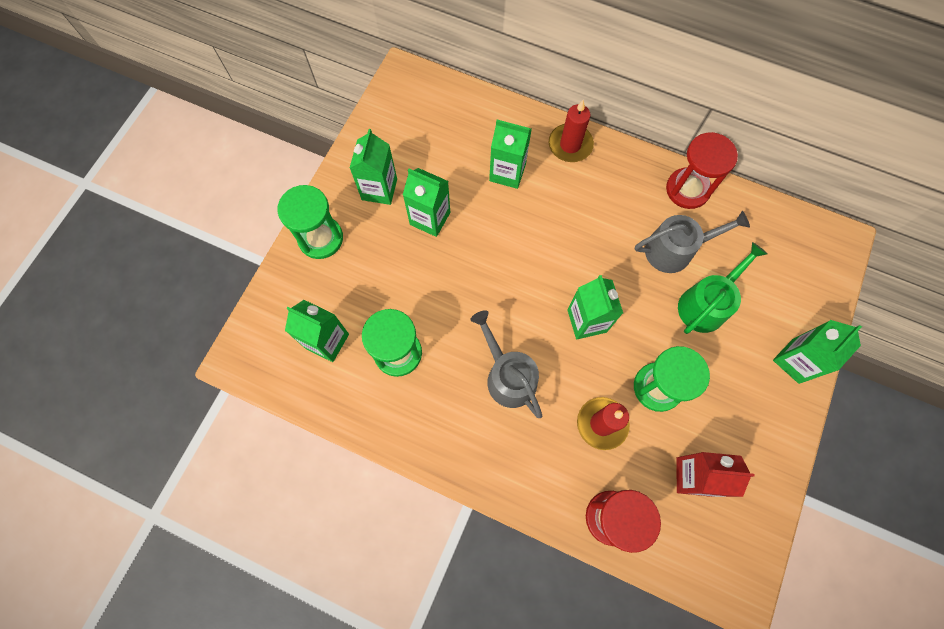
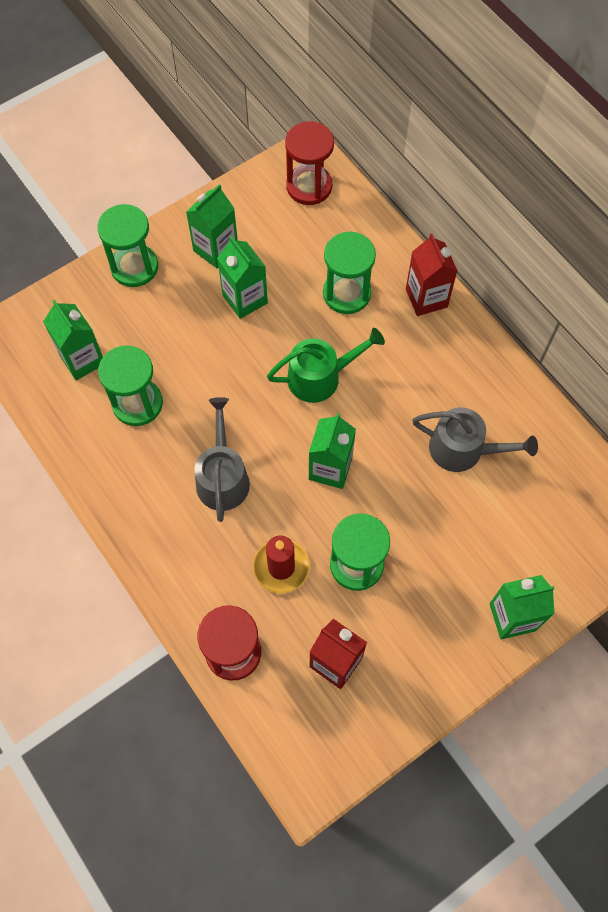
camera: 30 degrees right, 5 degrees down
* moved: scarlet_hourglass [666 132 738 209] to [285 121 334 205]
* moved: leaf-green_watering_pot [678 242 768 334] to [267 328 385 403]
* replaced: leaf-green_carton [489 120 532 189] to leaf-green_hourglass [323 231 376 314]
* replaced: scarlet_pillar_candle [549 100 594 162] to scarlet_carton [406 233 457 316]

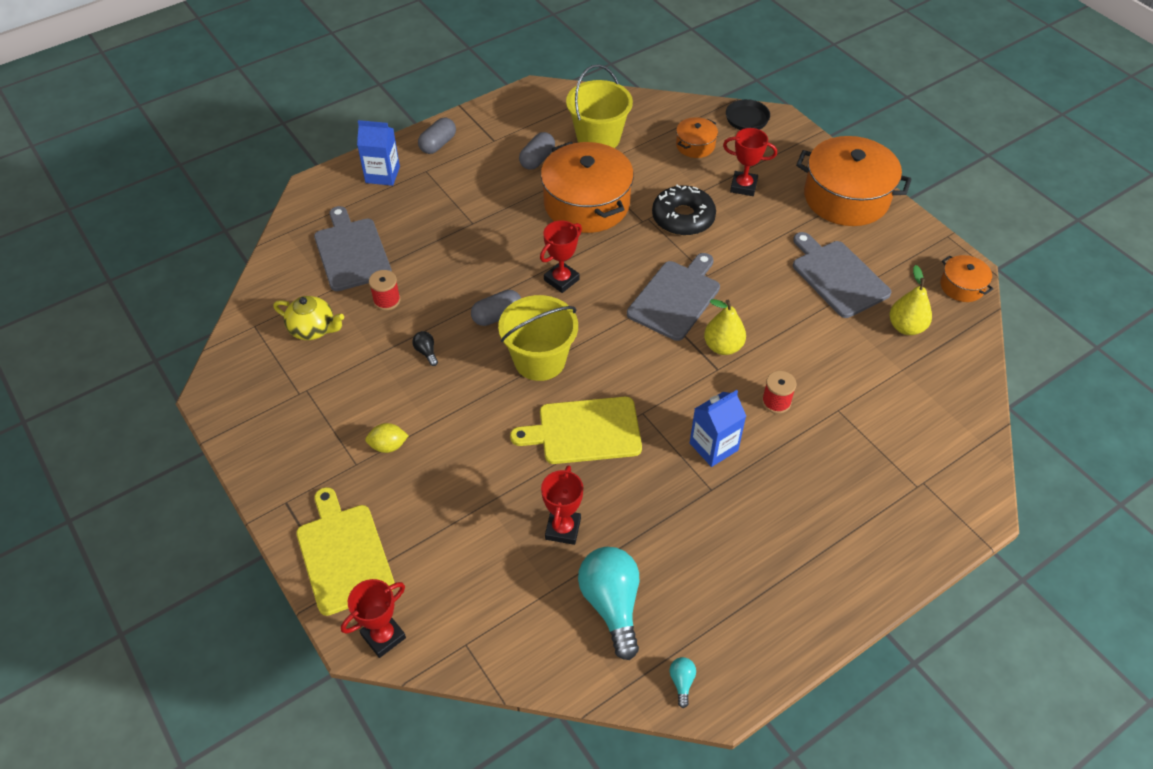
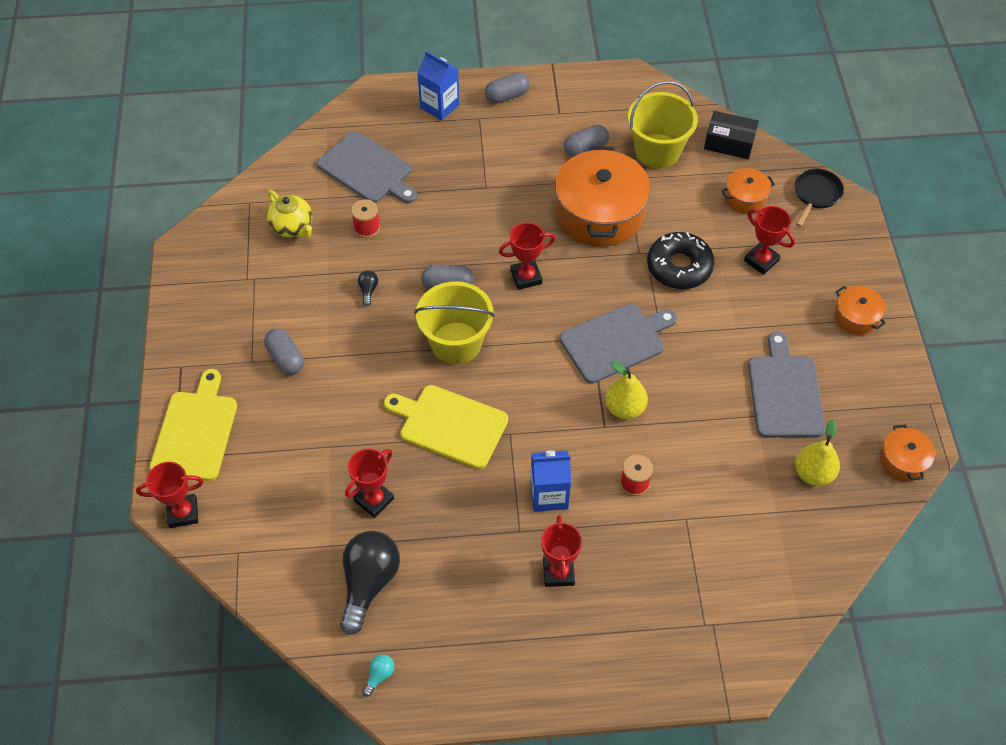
camera: 30 degrees right, 5 degrees up
* added: scarlet_prize_cup [541 515 582 587]
* added: jet-black_package [704 111 759 159]
* replaced: golden_citrus_fruit [365 423 409 453] to grey_pill_shape [264 329 304 375]
* recoloured: teal_lightbulb [578 547 639 660] to jet-black_lightbulb [340 531 400 635]
* turned: grey_chopping_board [314 206 392 291] = [317 131 417 203] 120 degrees clockwise
* resized: bright_orange_pot [796 136 912 226] = [834 286 886 335] x0.48

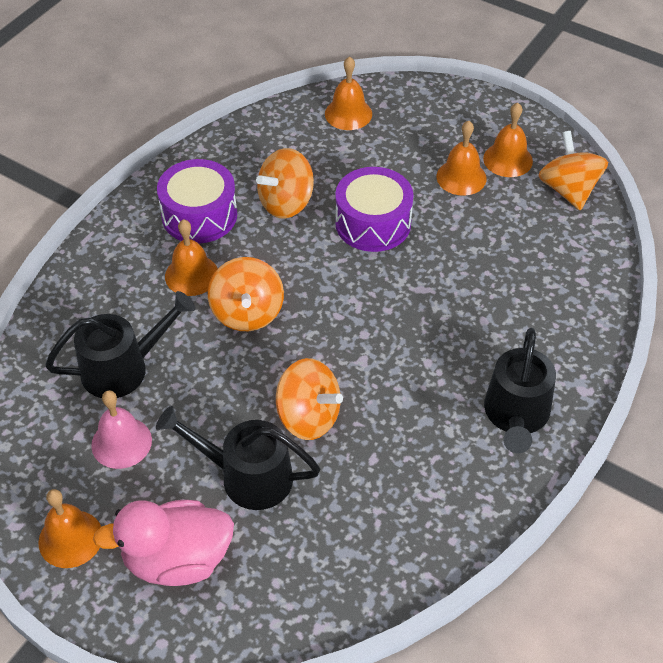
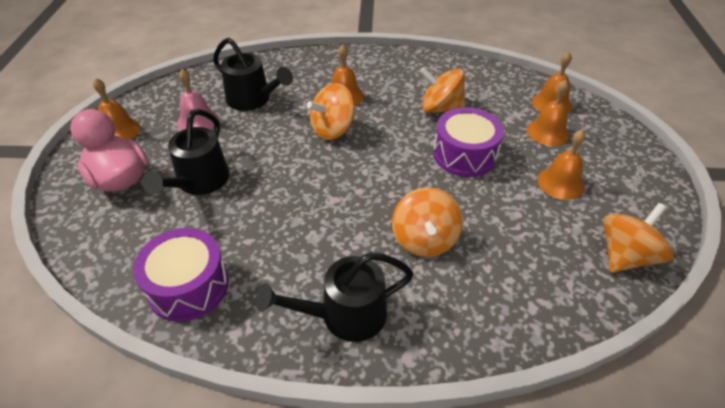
camera: 60 degrees right, 5 degrees down
* moved: purple_drum [157 159 237 244] to [133 228 229 322]
* moved: bright_orange_whirligig [276 358 343 440] to [392 187 463 257]
* moved: bright_orange_bell [483 103 533 177] to [527 80 569 146]
* turned: jet-black_watering_pot [156 406 320 510] = [142 109 229 195] 150 degrees counterclockwise

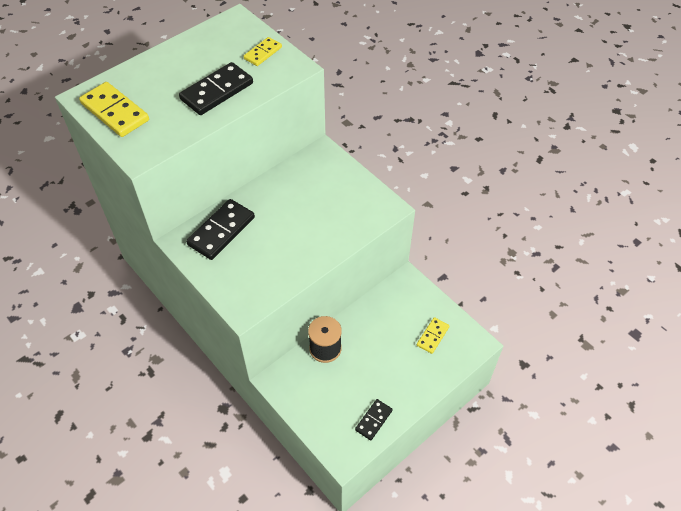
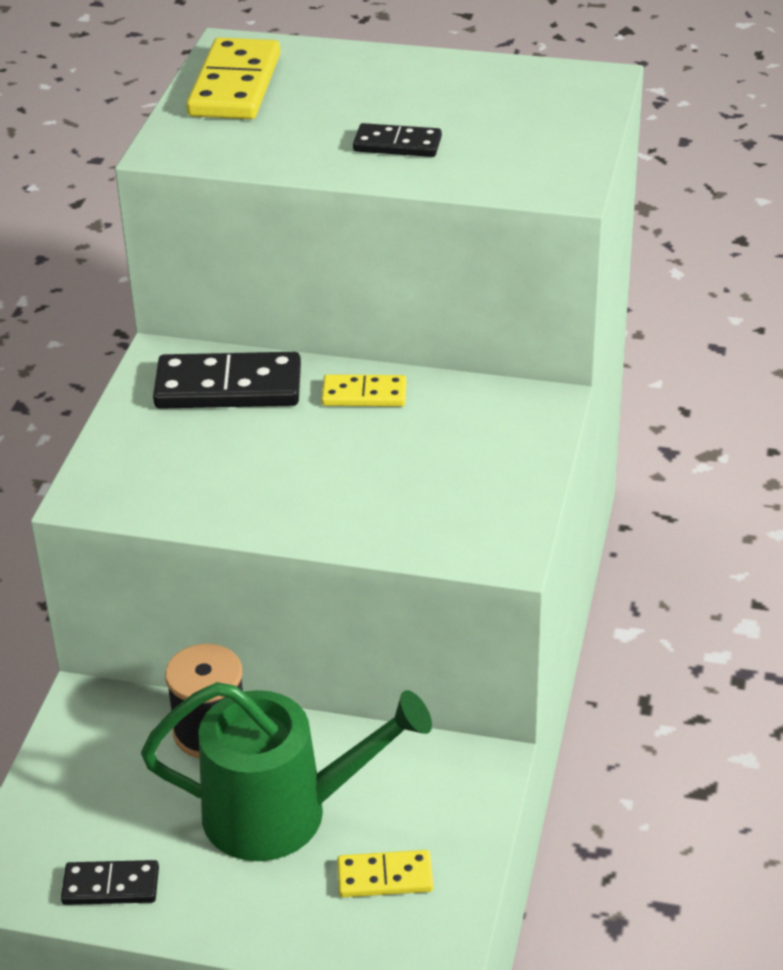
camera: 55 degrees right, 15 degrees down
* added: leaf-green_watering_pot [141 682 432 861]
* moved: golden_domino_tile [244 37 282 66] to [321 374 406 407]
* resized: jet-black_domino_tile [179 62 253 115] = [353 123 442 157] x0.58

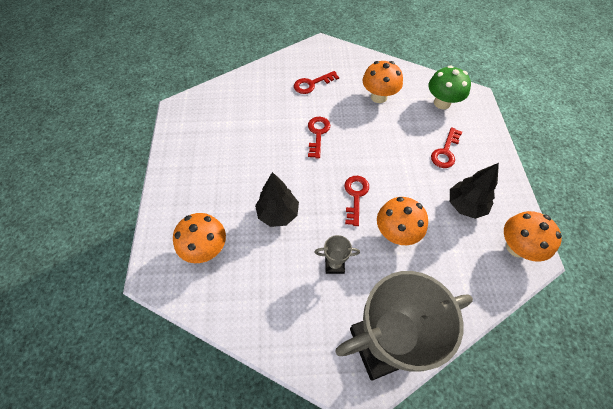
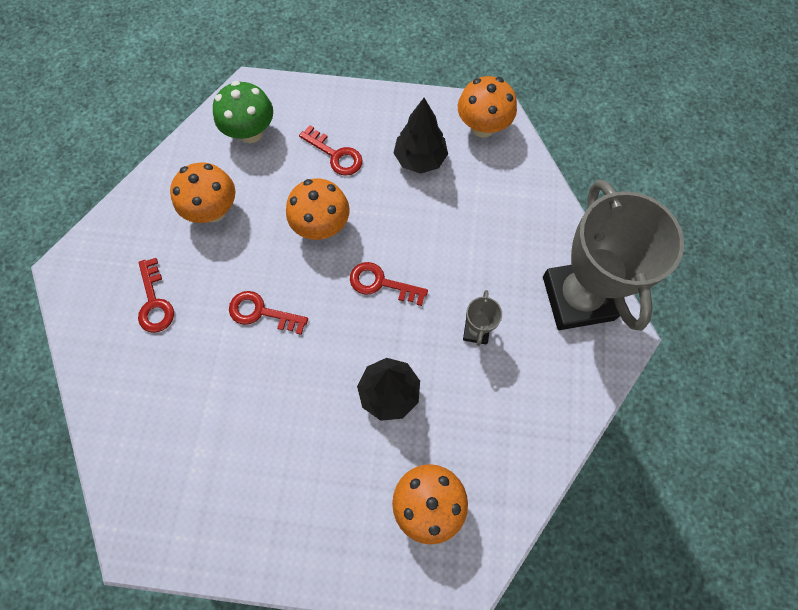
camera: 80 degrees left, 10 degrees up
* moved: bright_orange_mushroom [377 197 428 245] to [286 179 350 240]

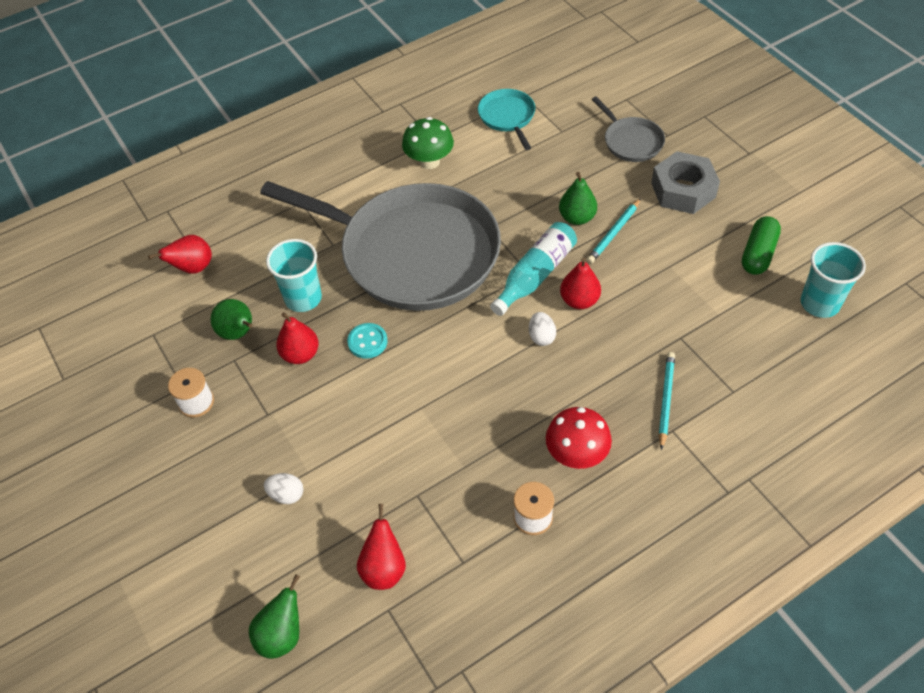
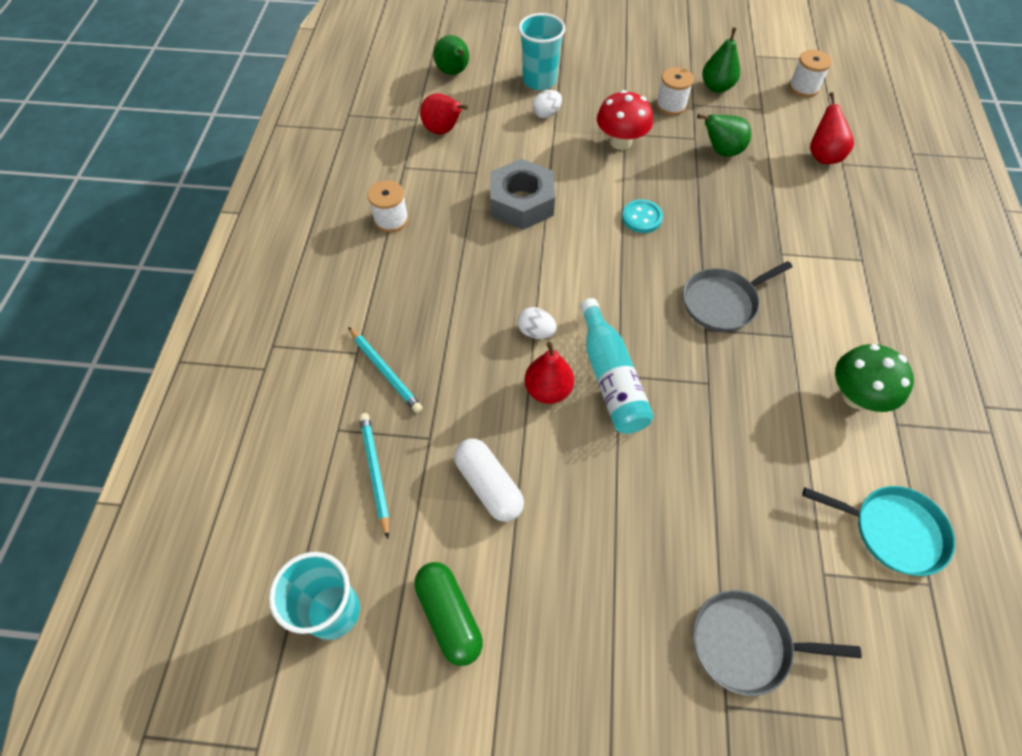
camera: 125 degrees right, 5 degrees up
* removed: scarlet_pear_fruit [276 312 319 364]
* added: snow-white_pill_shape [454 438 524 522]
* added: snow-white_bobbin [789 50 832 97]
* moved: teal_beaker [266 239 322 312] to [518 13 565 90]
* moved: scarlet_mushroom [546 407 612 469] to [597 90 653 150]
* moved: leaf-green_pear_fruit [559 172 597 225] to [702 27 740 93]
* moved: teal_pencil [587 198 641 264] to [359 413 389 539]
* moved: grey_hex_nut [651 151 720 214] to [490 159 555 230]
* resized: grey_frying_pan [260 181 501 311] = [683 261 793 332] x0.41

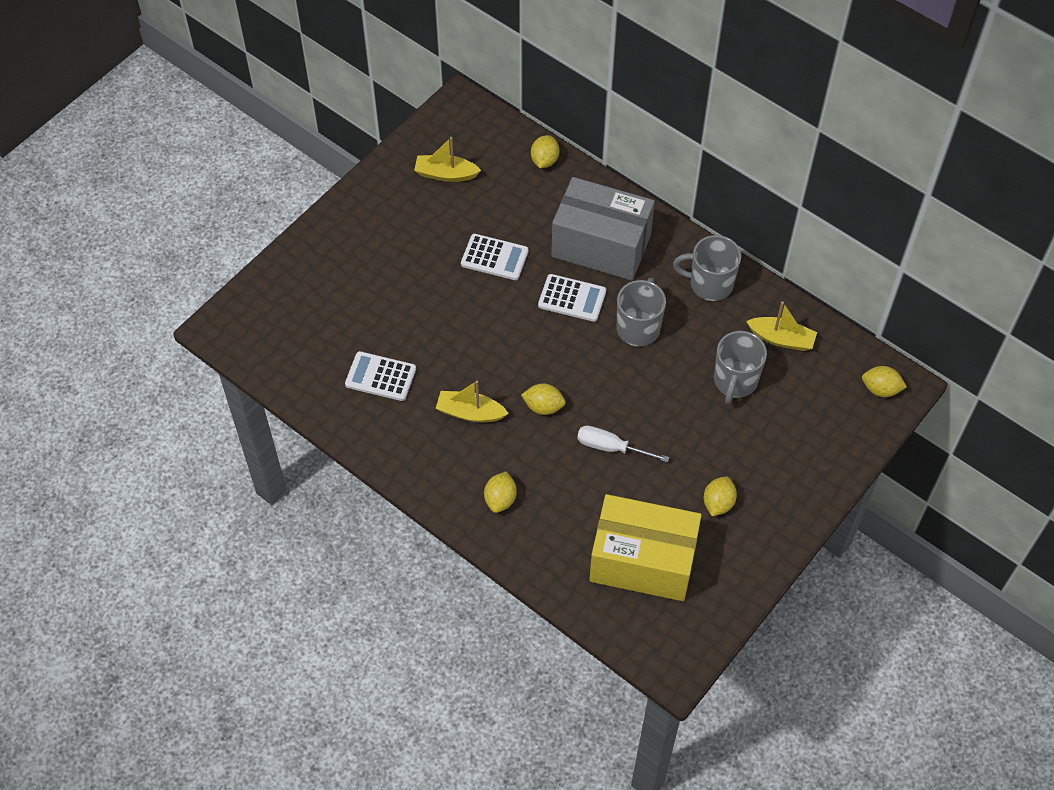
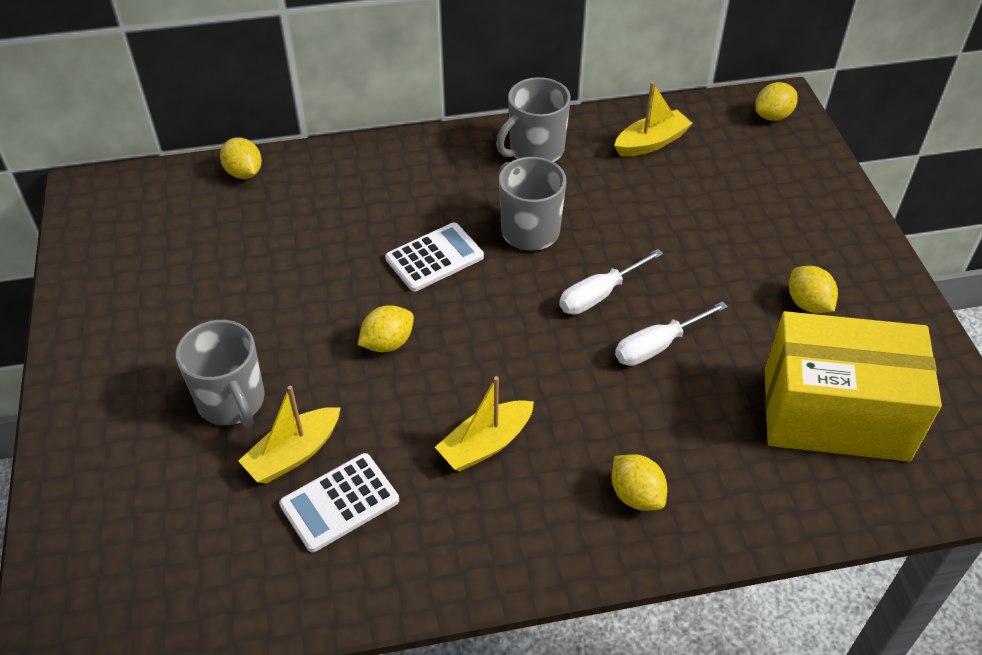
camera: 50 degrees left, 10 degrees down
* removed: snow-white_pocket_calculator [461 234 529 280]
* removed: grey_package [551 177 655 281]
* added: snow-white_screwdriver [559 249 663 315]
* moved: golden_toy_boat [414 137 481 182] to [238 386 340 484]
* moved: golden_citrus_fruit [521 384 566 415] to [358 305 414 352]
* moved: grey_mug [714 331 767 404] to [176 320 265 428]
* turned: golden_package [589 494 702 601] = [764 311 942 461] 45 degrees clockwise

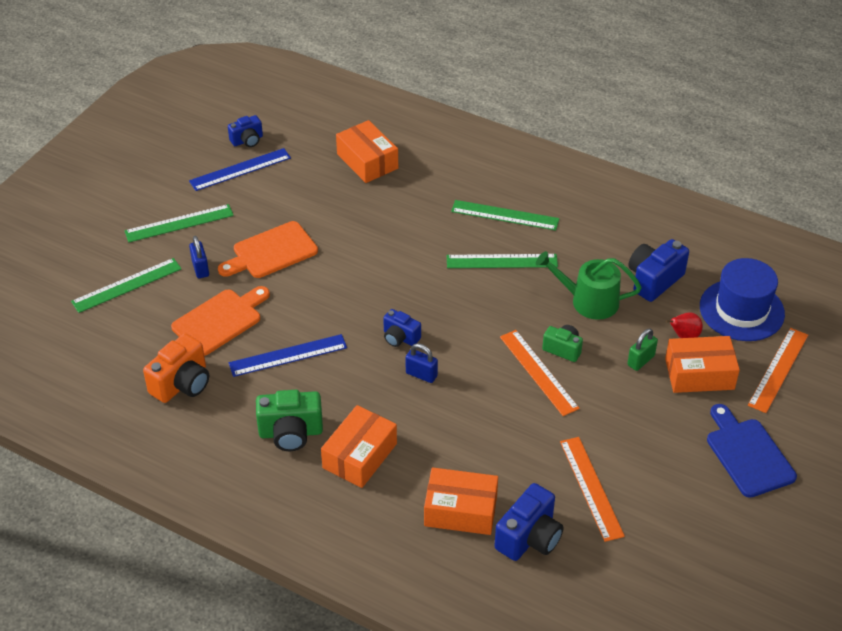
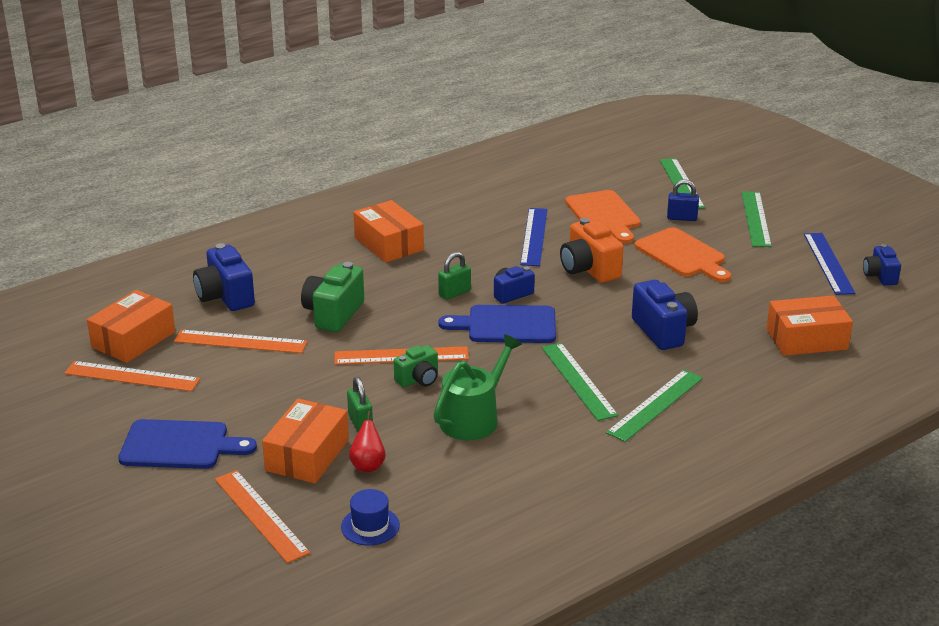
camera: 115 degrees right, 15 degrees down
* added: bright_orange_straightedge [64 361 200 392]
* added: blue_chopping_board [438 305 556 343]
* moved: bright_orange_compact_camera [143 333 209 403] to [560 218 624 283]
* moved: leaf-green_compact_camera [256 390 323 451] to [301 262 364 332]
* moved: bright_orange_package [424 467 498 535] to [87 290 175 363]
* moved: blue_compact_camera [629 239 689 302] to [632 280 698 350]
* recoloured: blue_small_lock [406 343 438 383] to leaf-green_small_lock [438 252 471 300]
* turned: bright_orange_chopping_board [218 221 318 278] = [635 227 731 282] 150 degrees clockwise
* turned: leaf-green_straightedge [447 254 558 268] = [542 343 619 421] 45 degrees counterclockwise
* resized: blue_top_hat [700 258 785 341] = [341 489 400 546] x0.50

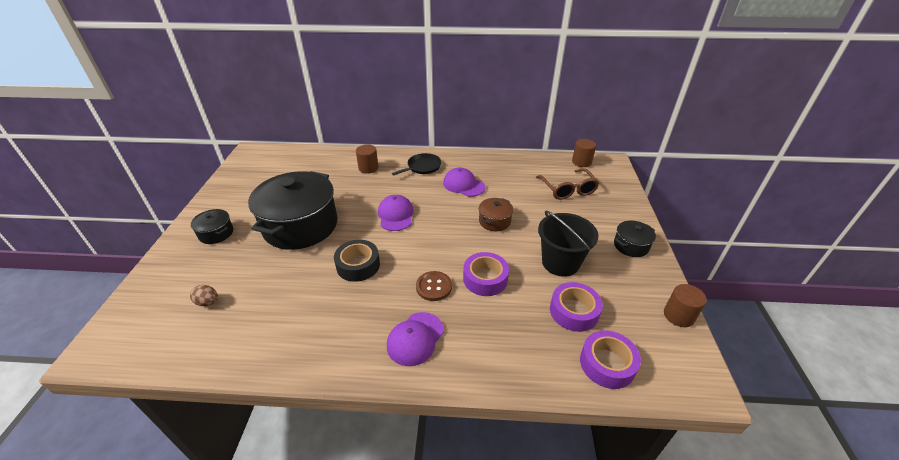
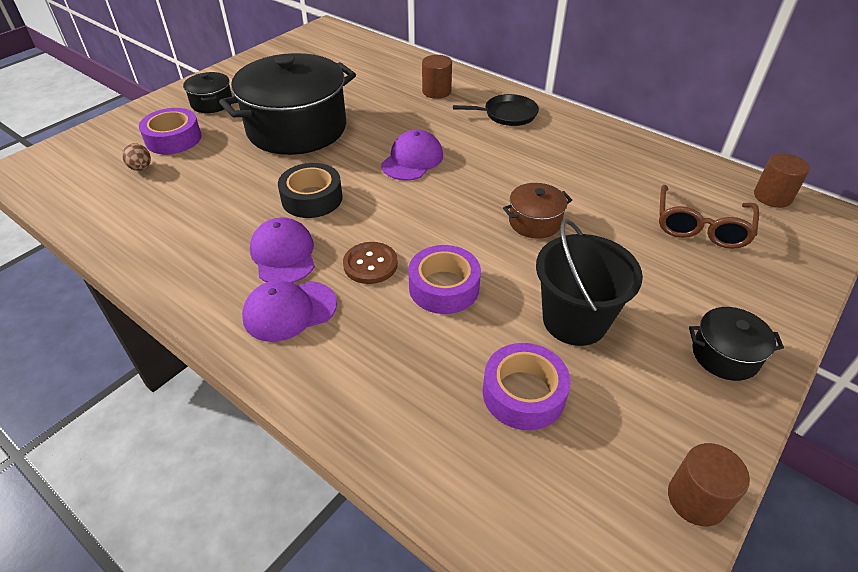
camera: 35 degrees right, 5 degrees up
* moved: purple_peaked_cap [443 167 486 197] to [250 217 315 283]
* moved: purple_sticky_tape [580 330 641 389] to [139 108 202 154]

